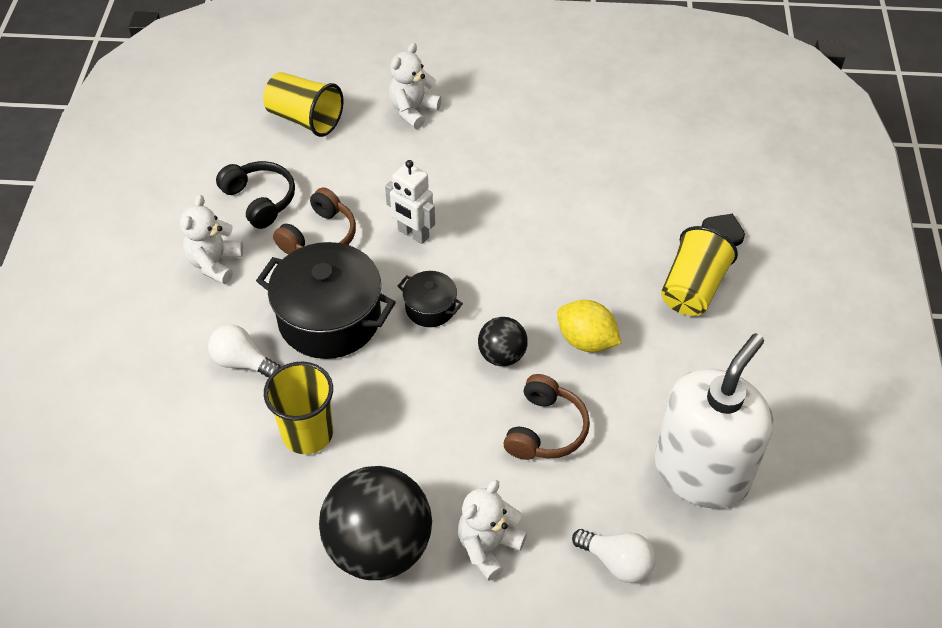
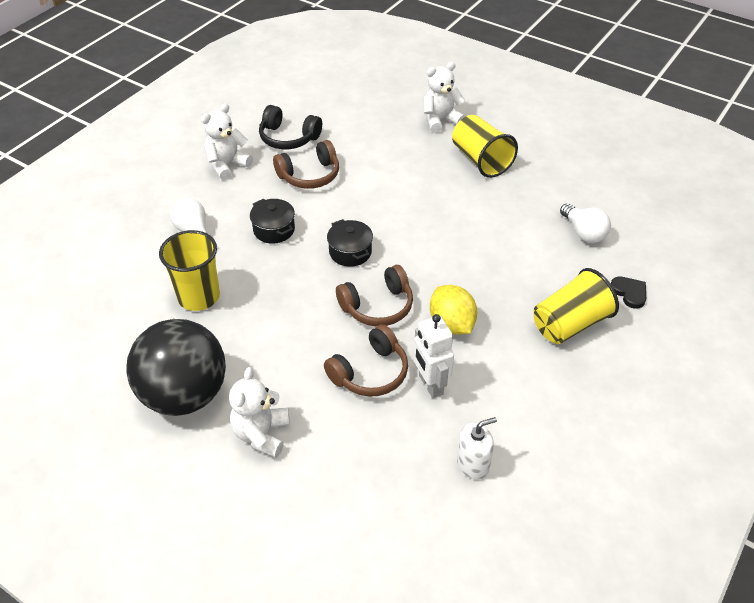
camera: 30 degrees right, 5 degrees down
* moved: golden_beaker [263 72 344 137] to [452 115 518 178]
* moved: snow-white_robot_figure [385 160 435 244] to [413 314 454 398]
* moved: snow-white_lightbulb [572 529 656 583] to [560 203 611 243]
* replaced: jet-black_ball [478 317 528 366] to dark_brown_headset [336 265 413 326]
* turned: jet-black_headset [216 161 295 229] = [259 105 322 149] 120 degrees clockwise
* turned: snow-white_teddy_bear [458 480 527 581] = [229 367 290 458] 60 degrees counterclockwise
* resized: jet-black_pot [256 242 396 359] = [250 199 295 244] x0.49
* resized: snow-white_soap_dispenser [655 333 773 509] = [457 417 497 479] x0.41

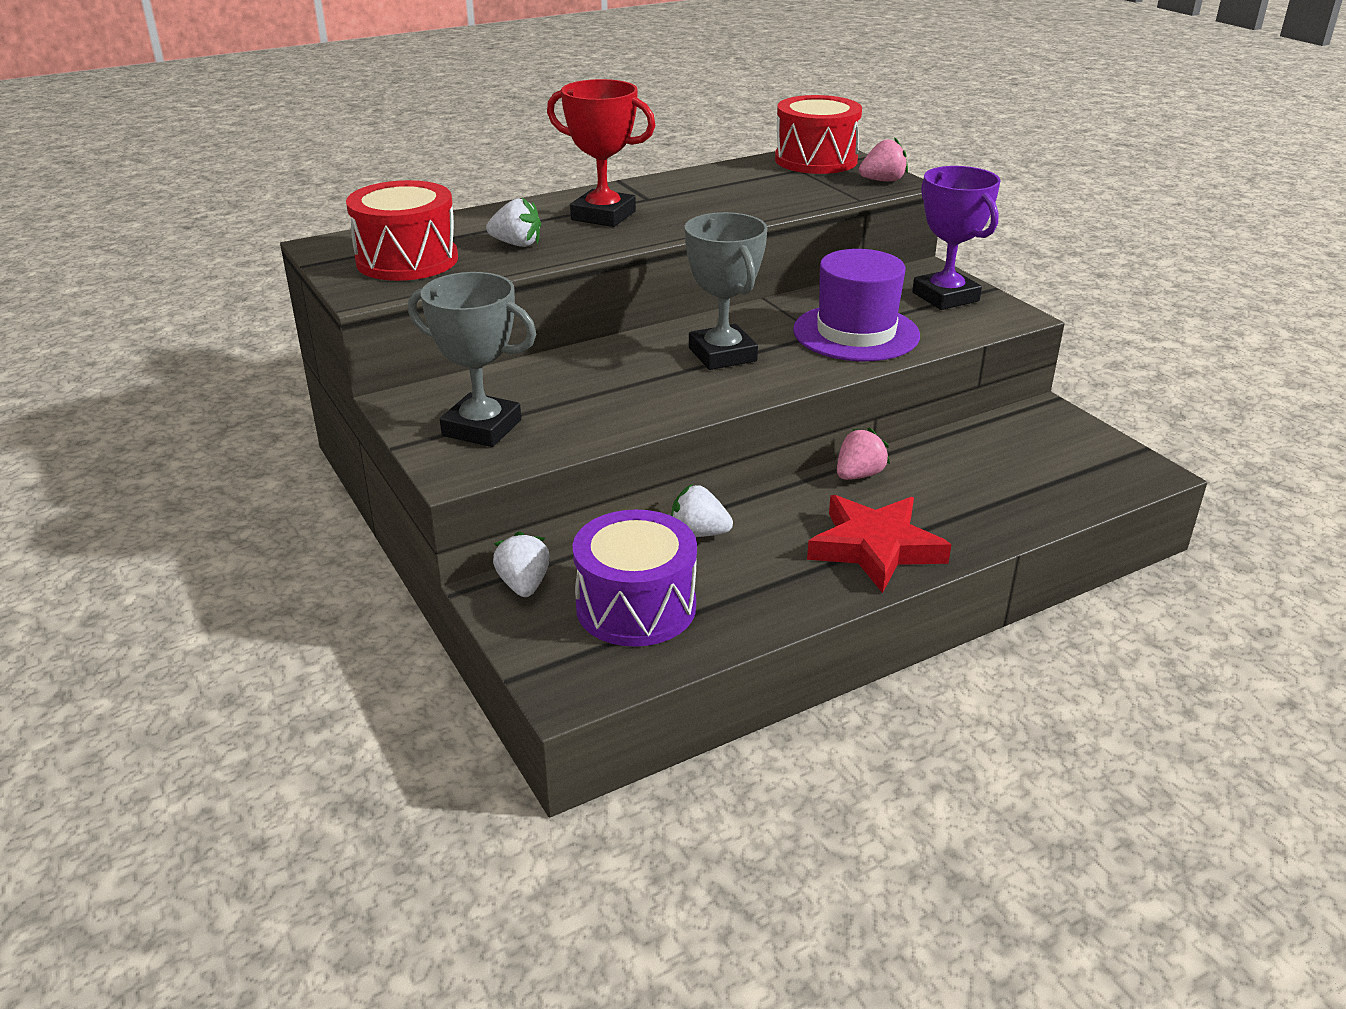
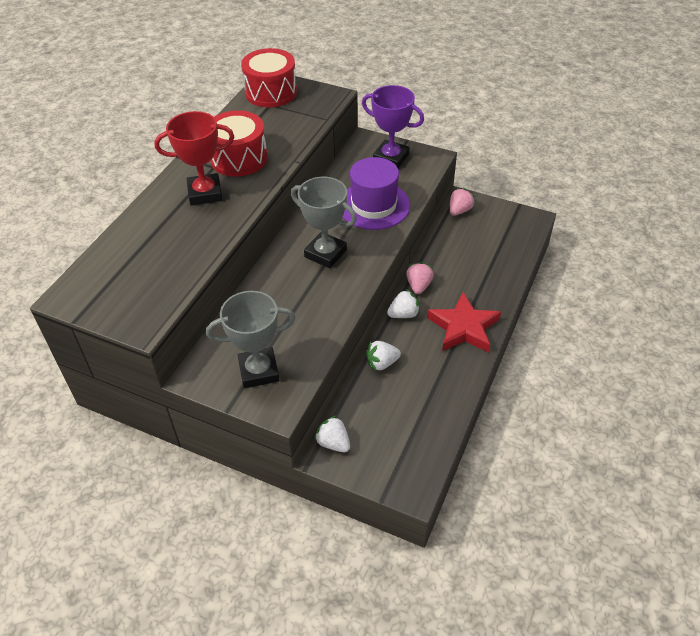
camera: 35 degrees left, 15 degrees up
* removed: purple_drum [573 509 697 647]
* moved: scarlet_drum [346 180 458 281] to [210 110 268 177]
* moved: snow-white_berry [486 198 541 247] to [387 289 420 318]
* moved: rosy_berry [859 137 908 182] to [450 188 475 216]

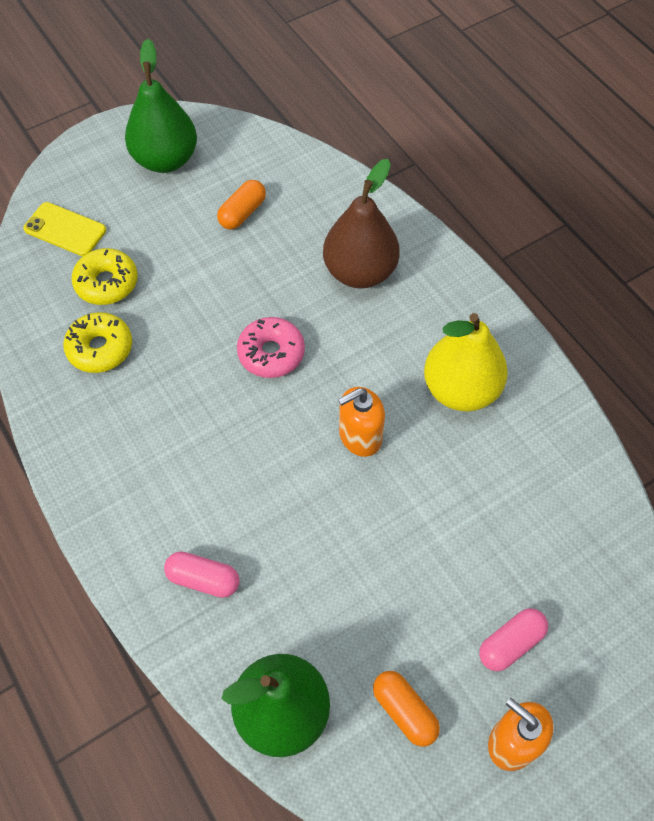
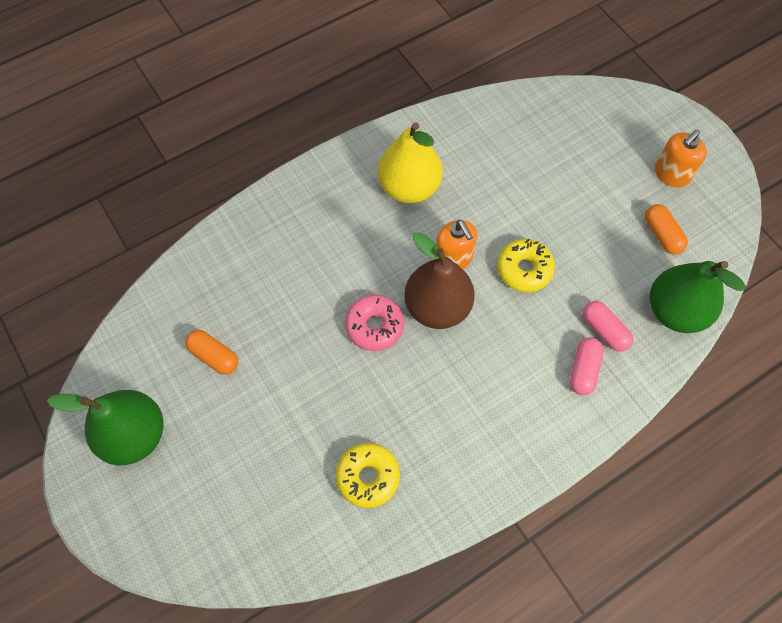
camera: 90 degrees left, 5 degrees up
* removed: golden_smartphone [23 202 106 256]
* moved: golden_donut [71 248 138 305] to [497 239 555 292]
* moved: dark_brown_pear_fruit [323 159 400 288] to [404 232 475 329]
* moved: rosy_pill_shape [479 608 548 671] to [583 301 633 352]
* turned: bright_orange_pill_shape [373 671 440 747] = [645 204 688 255] 75 degrees counterclockwise

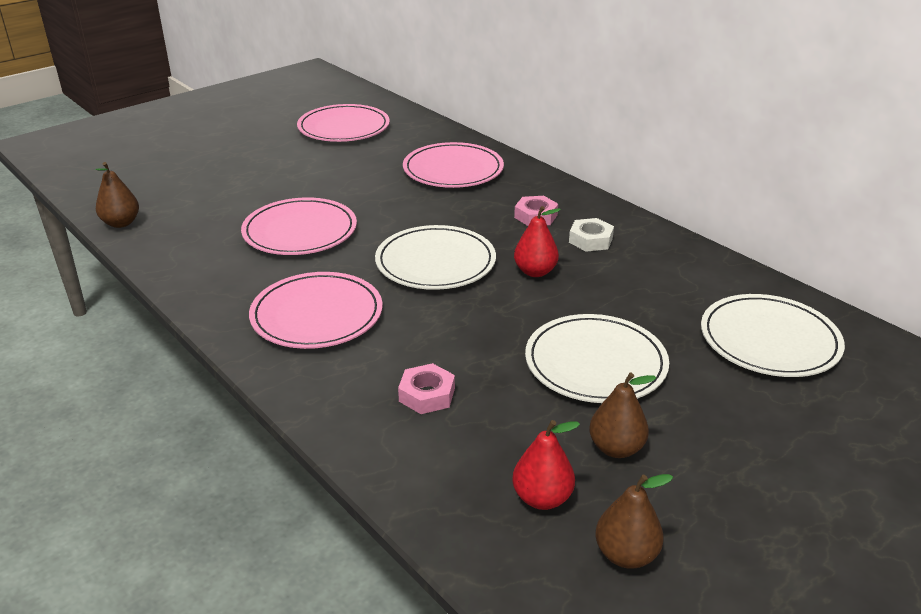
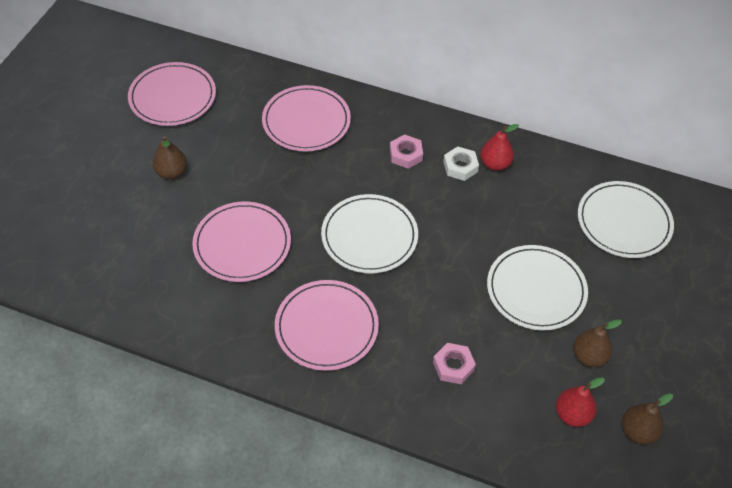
camera: 30 degrees left, 20 degrees up
* moved: dark_brown_pear_fruit [95 162 139 228] to [153 136 187 179]
* moved: scarlet_pear_fruit [514 206 561 277] to [480 124 519 171]

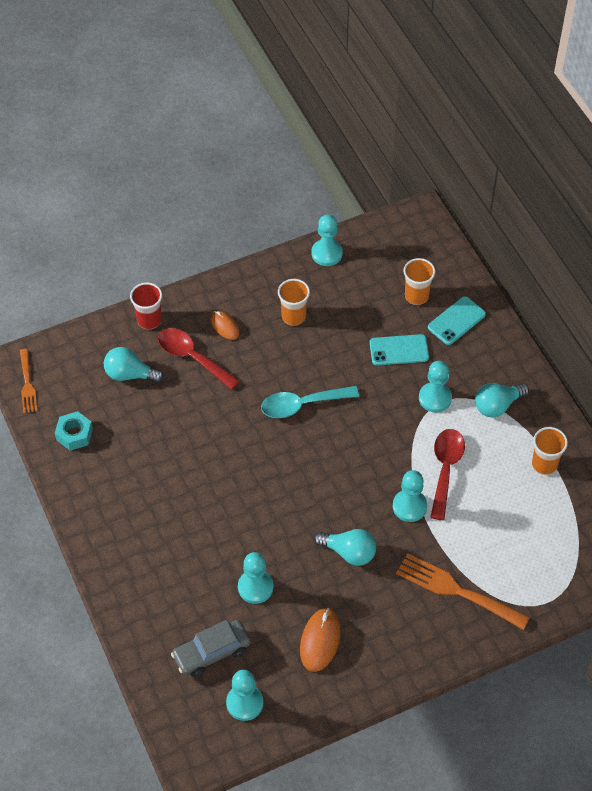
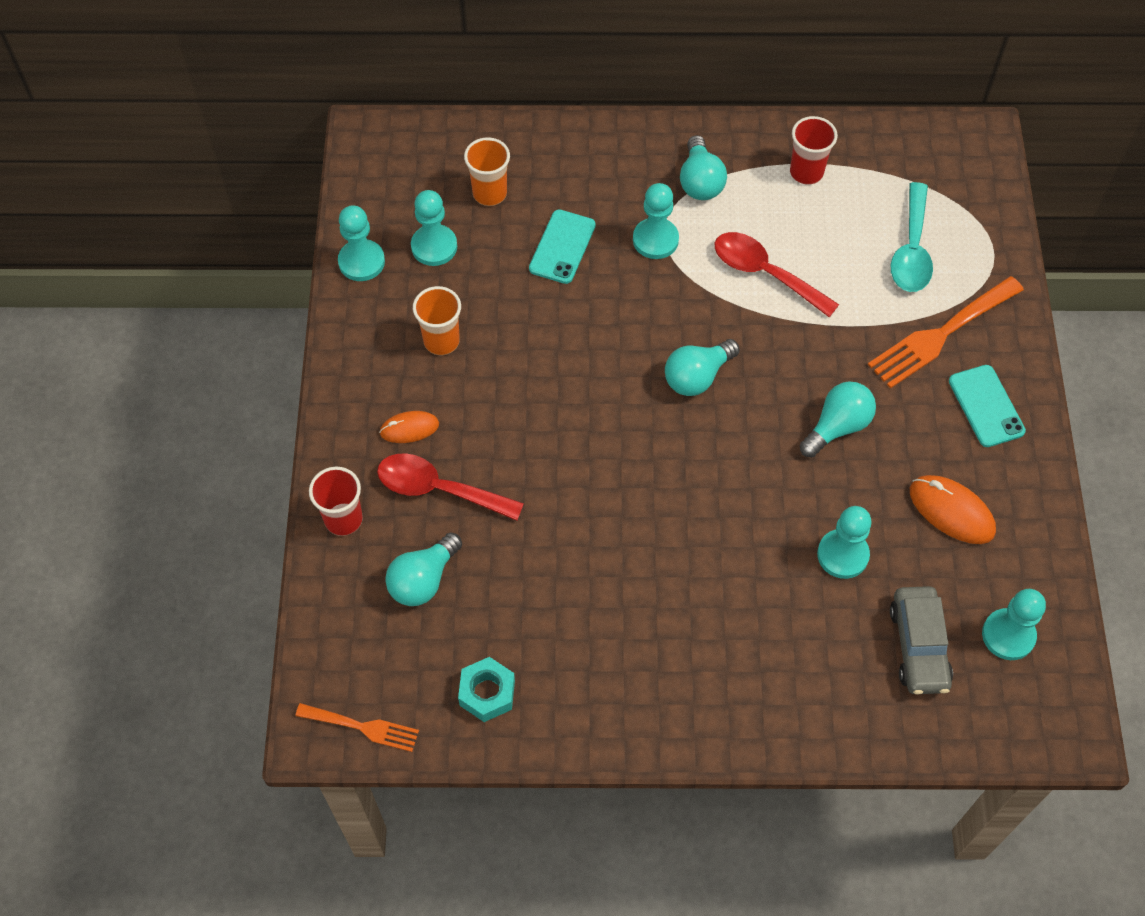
camera: 65 degrees left, 5 degrees up
* added: teal_lightbulb [665 339 740 396]
* moved: teal_tablespoon [261 386 359 418] to [891 182 933 292]
* moved: teal_game_pawn [393 470 427 522] to [411 190 457 266]
* moved: teal_smartphone [428 296 486 345] to [949 365 1026 447]
* recoloured: bright_orange_beaker [532 427 568 475] to scarlet_beaker [790 116 838 185]
* turned: scarlet_tablespoon [158 328 239 390] = [377 454 524 521] 45 degrees clockwise

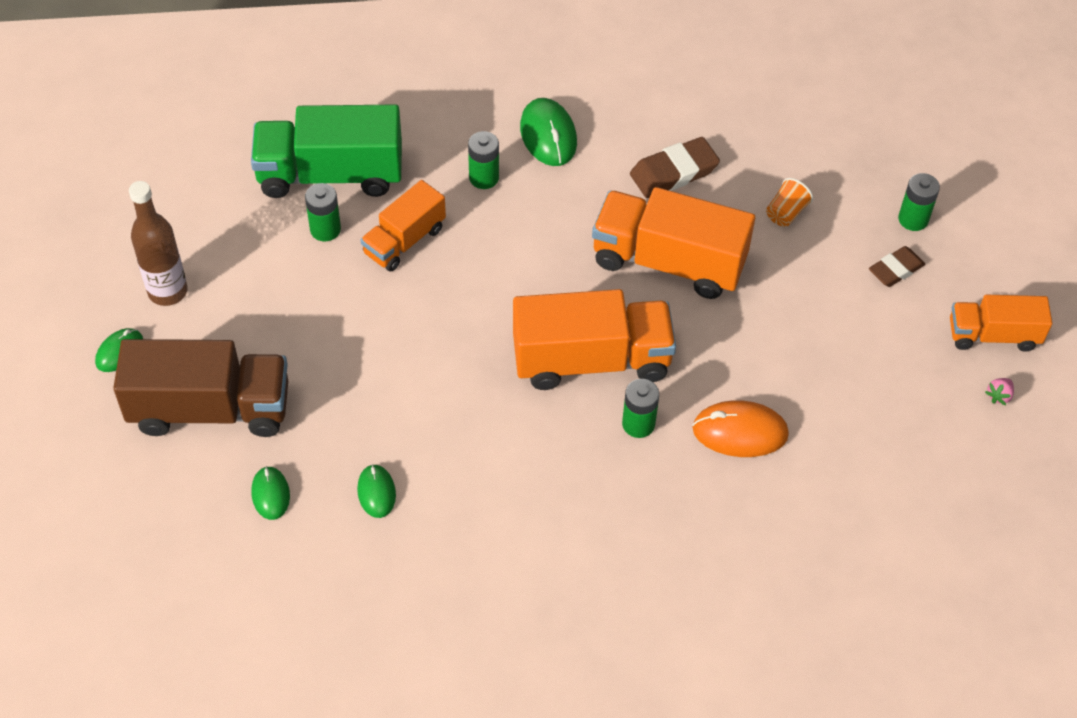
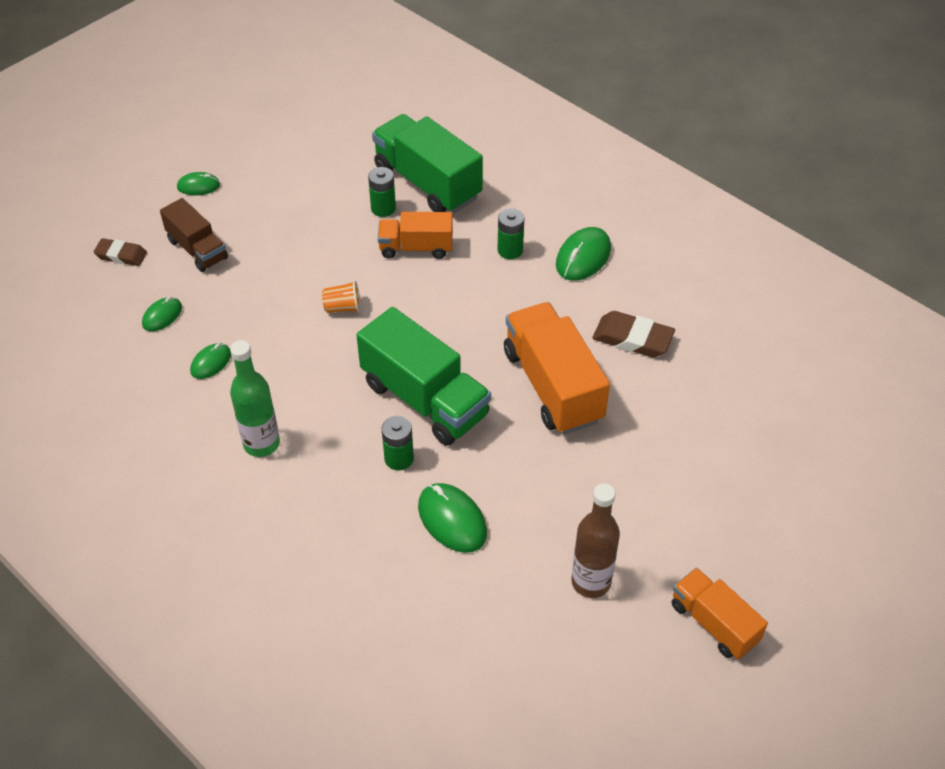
camera: 50 degrees right, 5 degrees down
* removed: leaf-green_AA_battery [898 173 940 231]
* removed: rosy_berry [985 378 1014 405]
* added: leaf-green_drink_bottle [230 340 280 457]
* moved: dark_brown_drink_bottle [129 181 188 306] to [571 484 620 598]
* moved: bright_orange_beaker [766 178 813 227] to [322 281 361 313]
* moved: dark_brown_gum_eraser [869 246 925 287] to [94 238 147 266]
* recoloured: bright_orange_lorry [513 289 676 390] to leaf-green_lorry [357 307 491 446]
* recoloured: bright_orange_mouse [692 400 789 457] to leaf-green_mouse [418 483 487 553]
* resized: dark_brown_lorry [113 339 288 437] = [160 198 228 272] x0.60

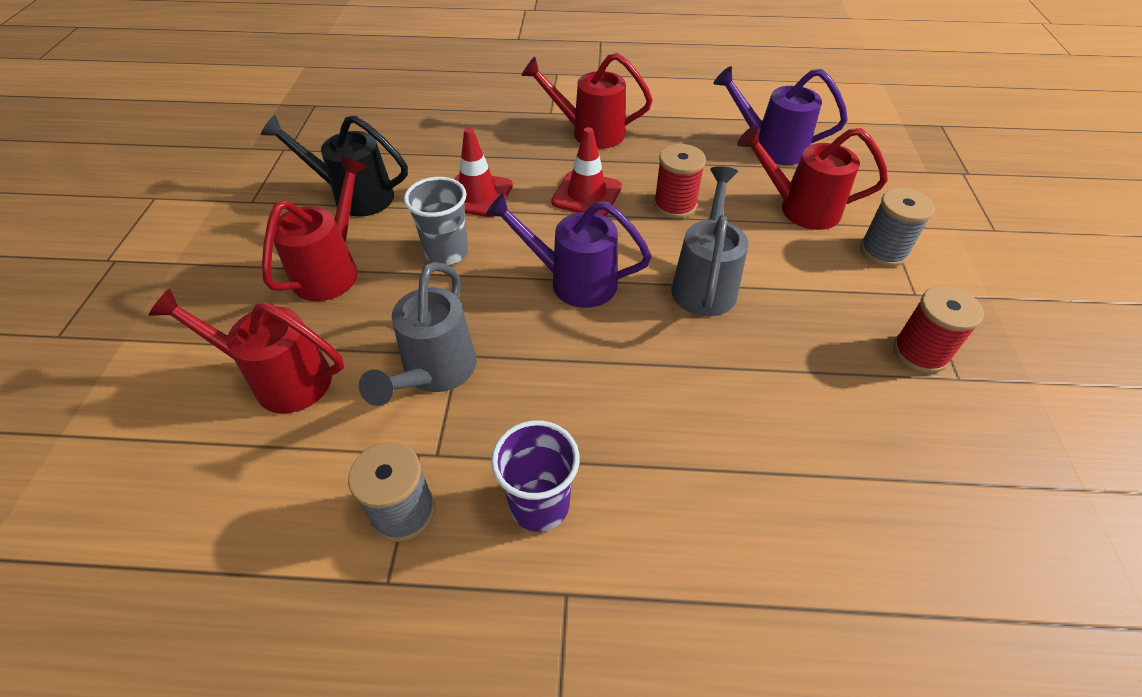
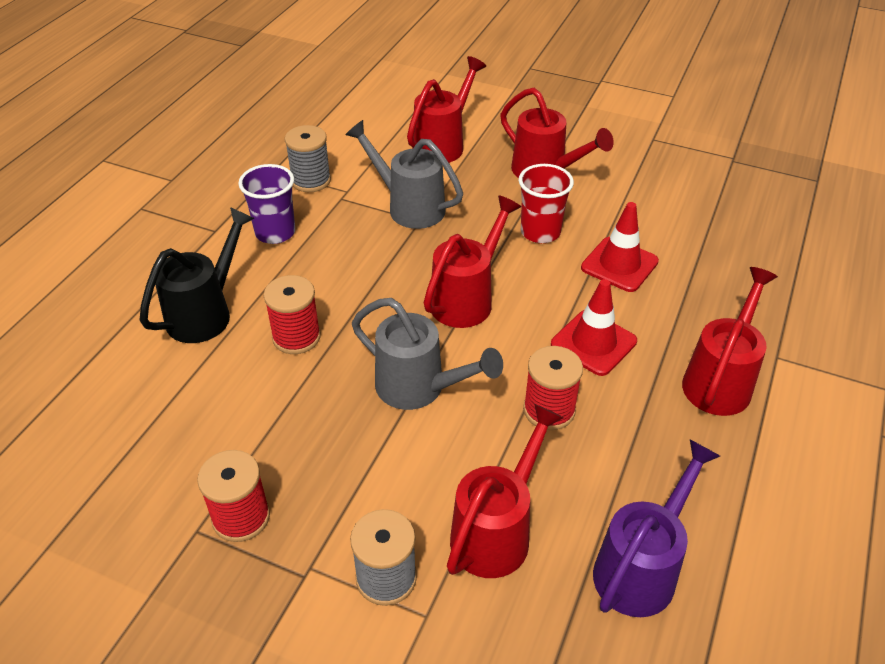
camera: 110 degrees right, 5 degrees down
* added: scarlet_bobbin [264 275 321 354]
* moved: jet-black_watering_pot [261 115 408 217] to [140 207 254 343]
* recoloured: grey_beaker [404 177 468 265] to scarlet_beaker [519 164 574 243]
* recoloured: purple_watering_pot [485 193 652 308] to scarlet_watering_pot [424 195 521 328]

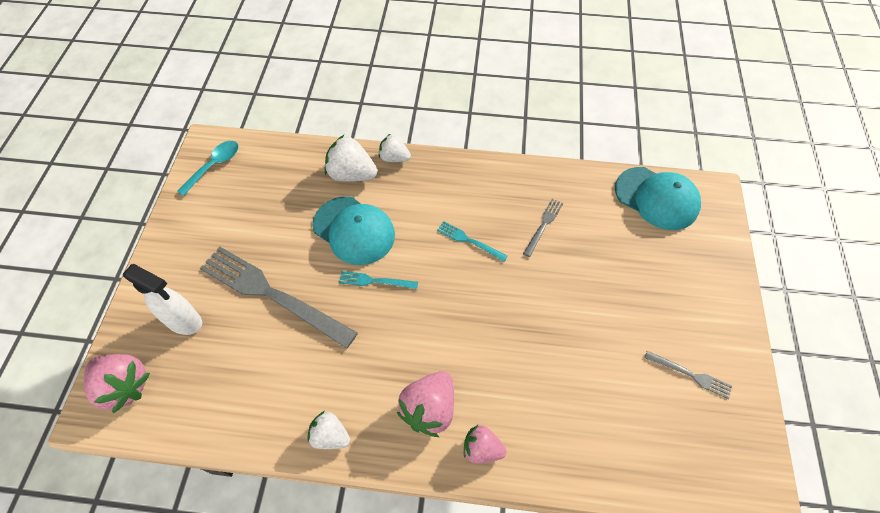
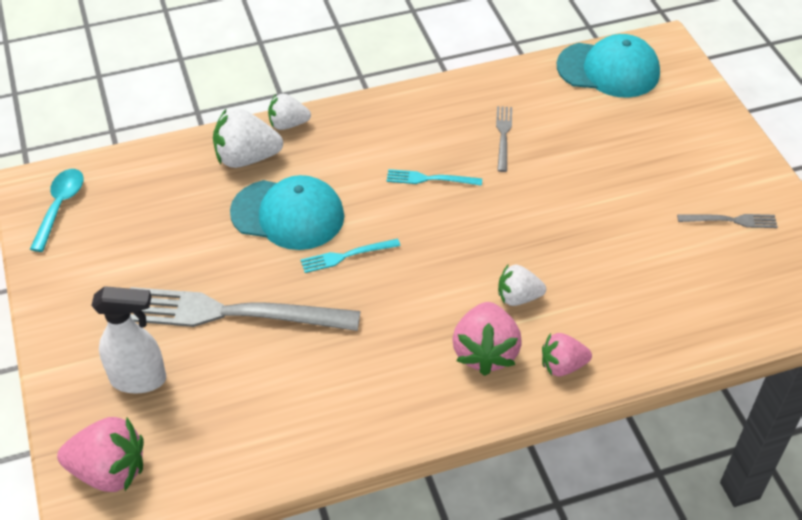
camera: 25 degrees left, 10 degrees down
* moved: snow-white_berry [307 411 350 449] to [498 265 546 306]

